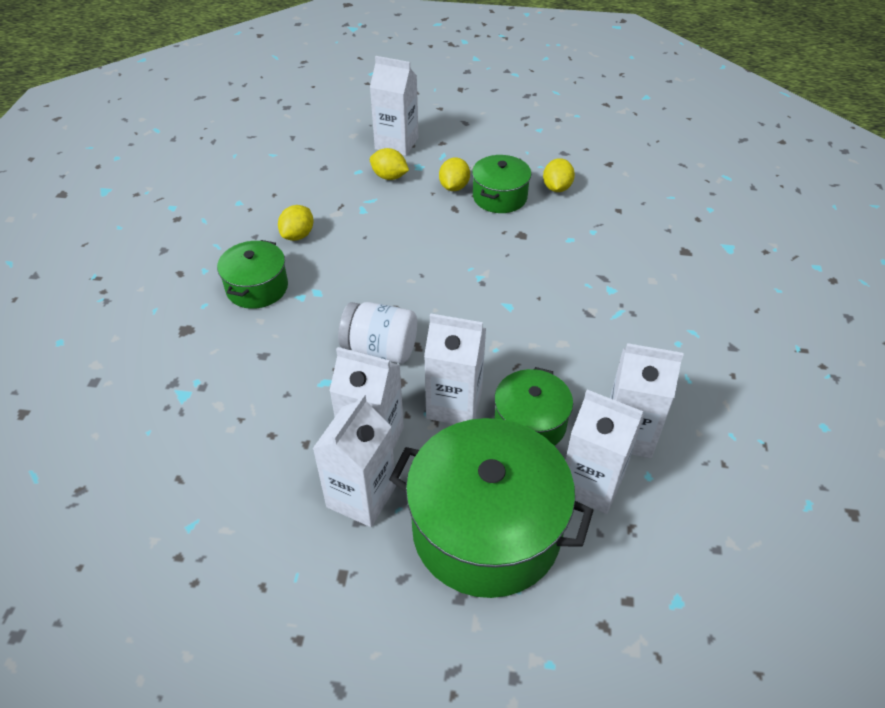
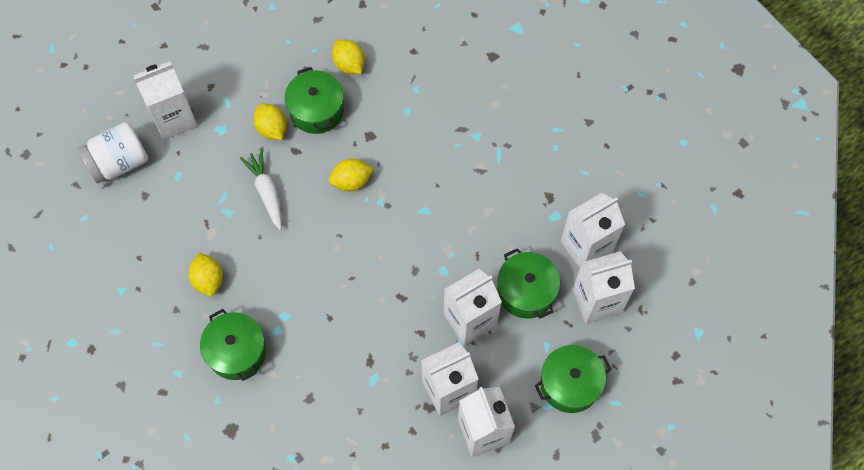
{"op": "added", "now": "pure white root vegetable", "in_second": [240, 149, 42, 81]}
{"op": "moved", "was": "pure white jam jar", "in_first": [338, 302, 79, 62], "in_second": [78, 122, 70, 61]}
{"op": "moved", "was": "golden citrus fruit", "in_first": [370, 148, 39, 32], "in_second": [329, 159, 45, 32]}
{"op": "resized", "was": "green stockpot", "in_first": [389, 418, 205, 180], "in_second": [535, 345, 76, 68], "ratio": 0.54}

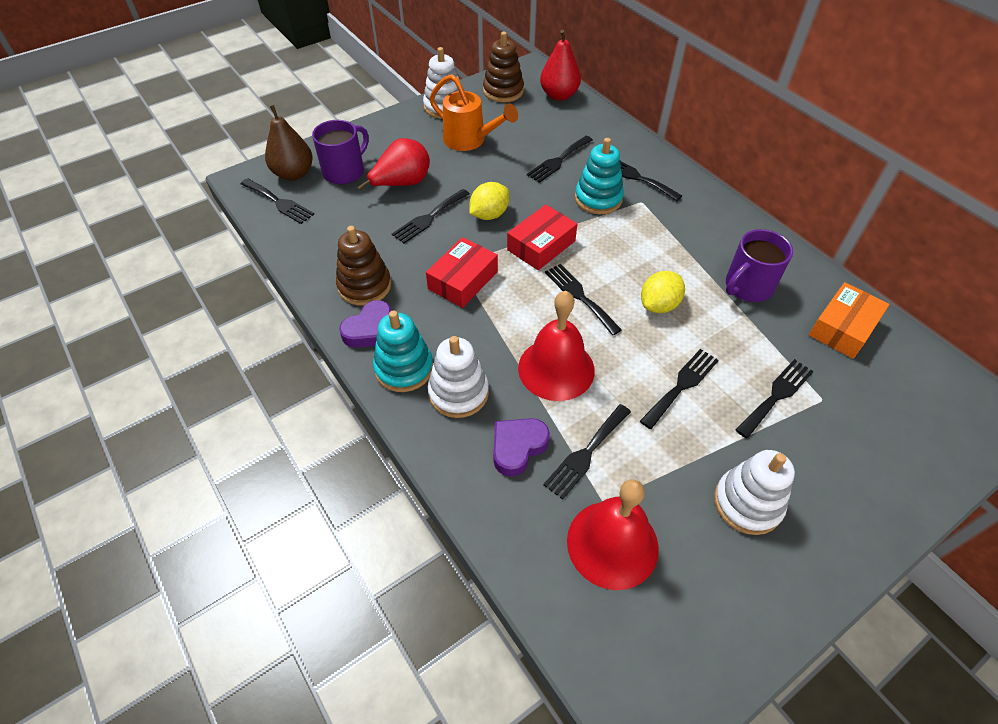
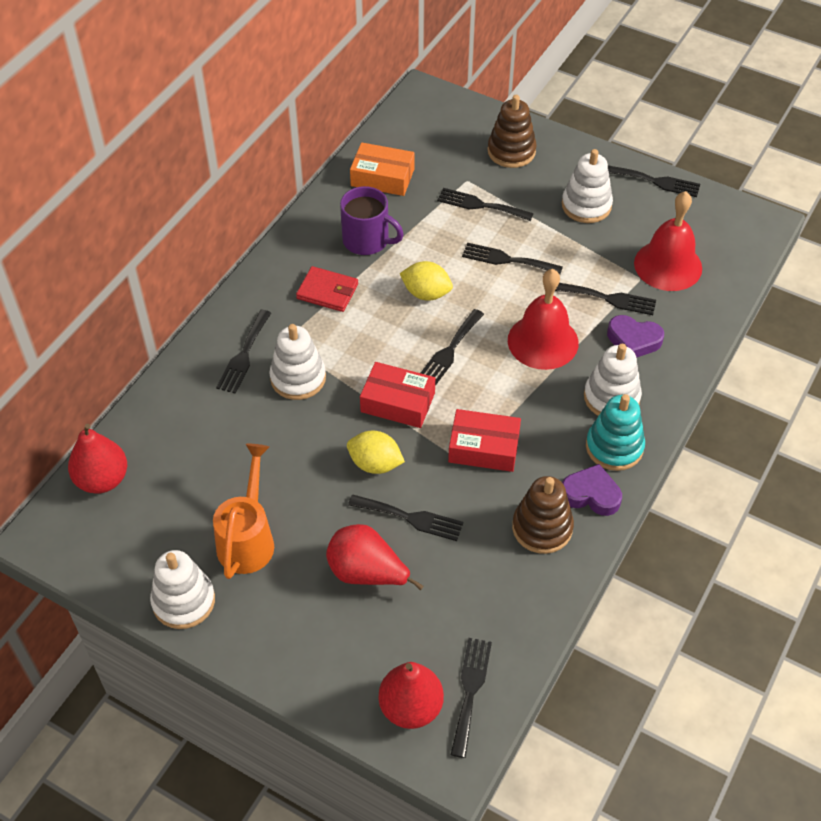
{"op": "removed", "was": "violet mug", "in_first": [312, 120, 57, 64]}
{"op": "added", "now": "red wallet", "in_second": [296, 266, 62, 46]}
{"op": "moved", "was": "dark brown stacking toy", "in_first": [483, 32, 41, 70], "in_second": [488, 95, 49, 73]}
{"op": "moved", "was": "black dinner fork", "in_first": [527, 136, 66, 47], "in_second": [608, 165, 92, 32]}
{"op": "recoloured", "was": "dark brown pear", "now": "red pear", "in_first": [265, 105, 48, 76], "in_second": [378, 662, 66, 67]}
{"op": "recoloured", "was": "aqua stacking toy", "now": "pure white stacking toy", "in_first": [575, 138, 49, 76], "in_second": [269, 324, 57, 76]}

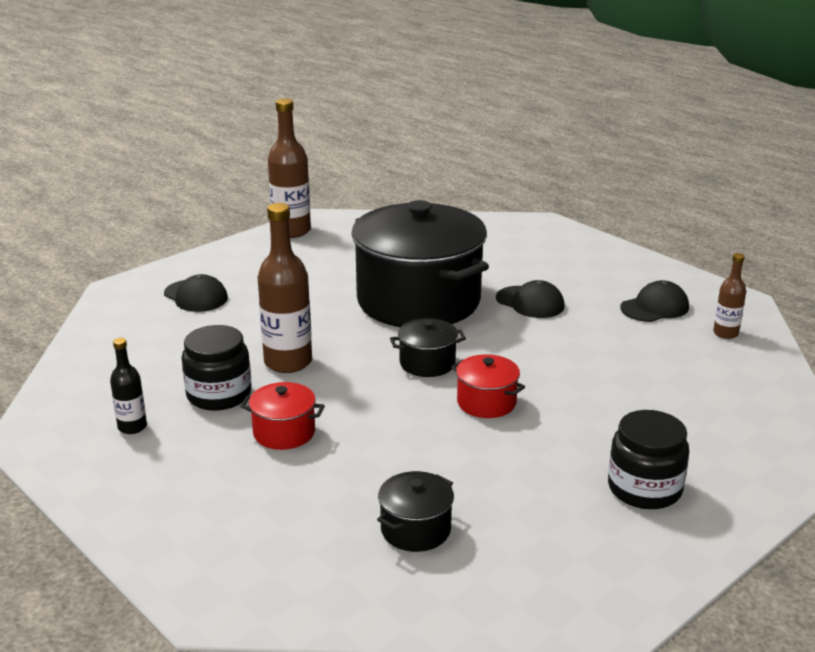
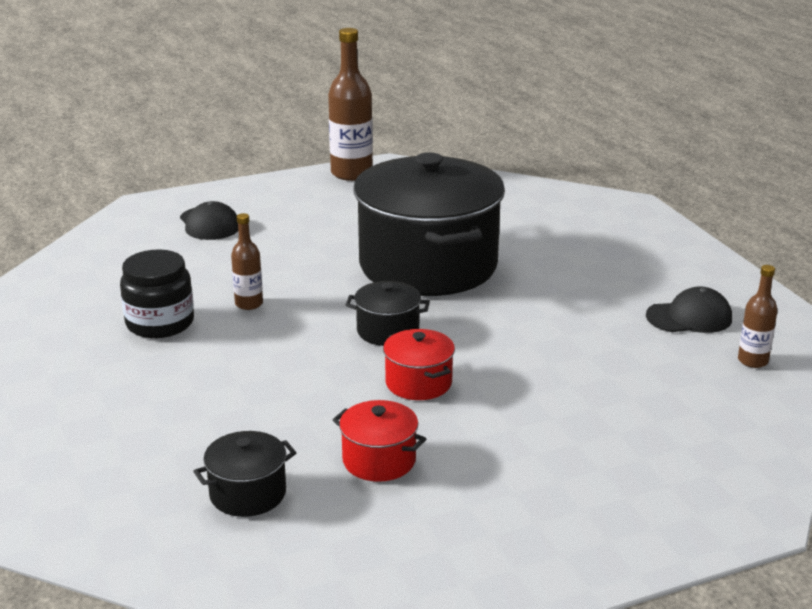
{"op": "removed", "was": "black bottle", "in_first": [110, 338, 37, 96]}
{"op": "removed", "was": "black peaked cap", "in_first": [496, 280, 69, 38]}
{"op": "removed", "was": "black jam jar", "in_first": [608, 410, 81, 99]}
{"op": "moved", "was": "red stockpot", "in_first": [240, 382, 85, 68], "in_second": [333, 400, 93, 82]}
{"op": "resized", "was": "dark brown bottle", "in_first": [257, 203, 55, 170], "in_second": [231, 213, 32, 97], "ratio": 0.54}

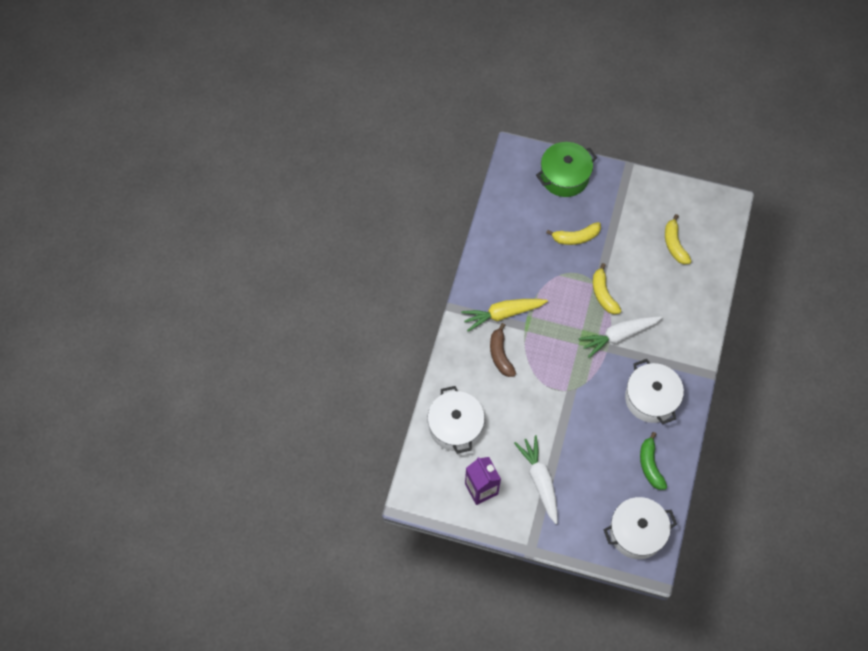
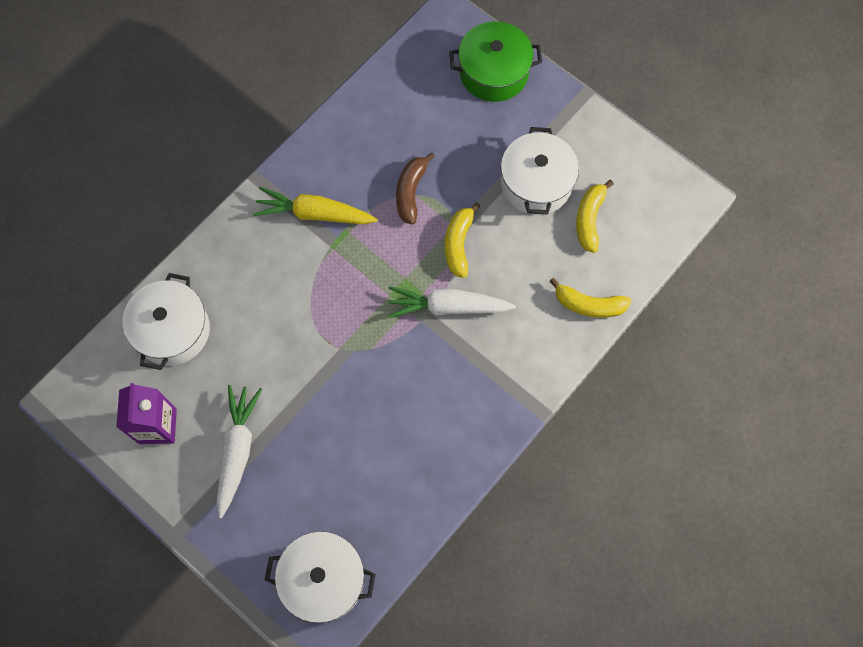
{"op": "removed", "was": "green banana", "in_first": [640, 432, 27, 58]}
{"op": "moved", "was": "dark brown banana", "in_first": [490, 323, 26, 54], "in_second": [396, 153, 39, 72]}
{"op": "moved", "was": "golden banana", "in_first": [546, 222, 55, 23], "in_second": [549, 278, 83, 40]}
{"op": "moved", "was": "pure white stockpot", "in_first": [625, 359, 59, 65], "in_second": [501, 127, 78, 88]}

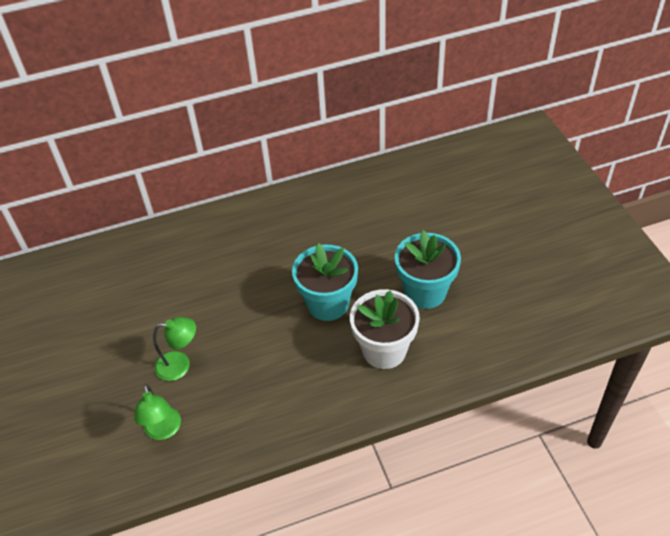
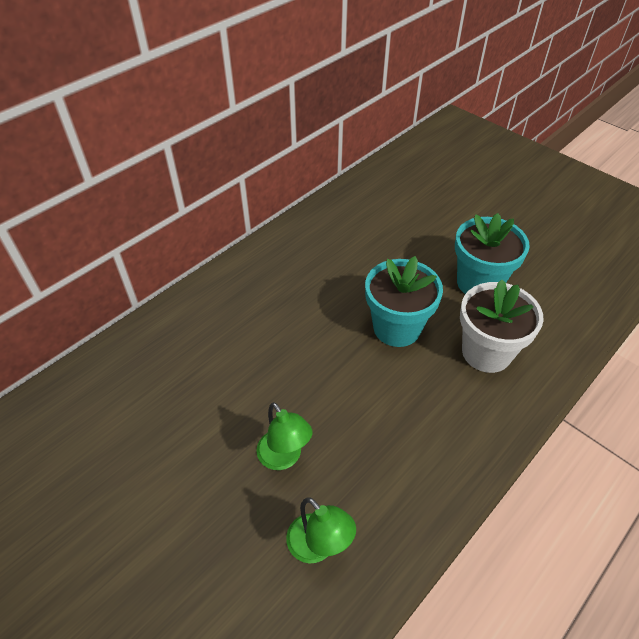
{"op": "turned", "was": "green desk lamp", "in_first": [153, 317, 43, 64], "in_second": [257, 402, 55, 68], "clockwise": 90}

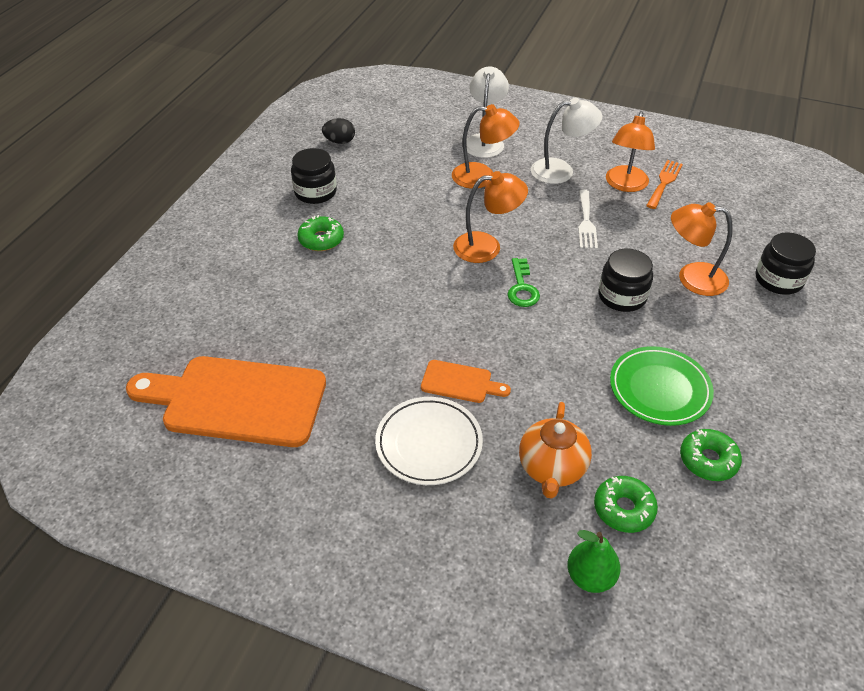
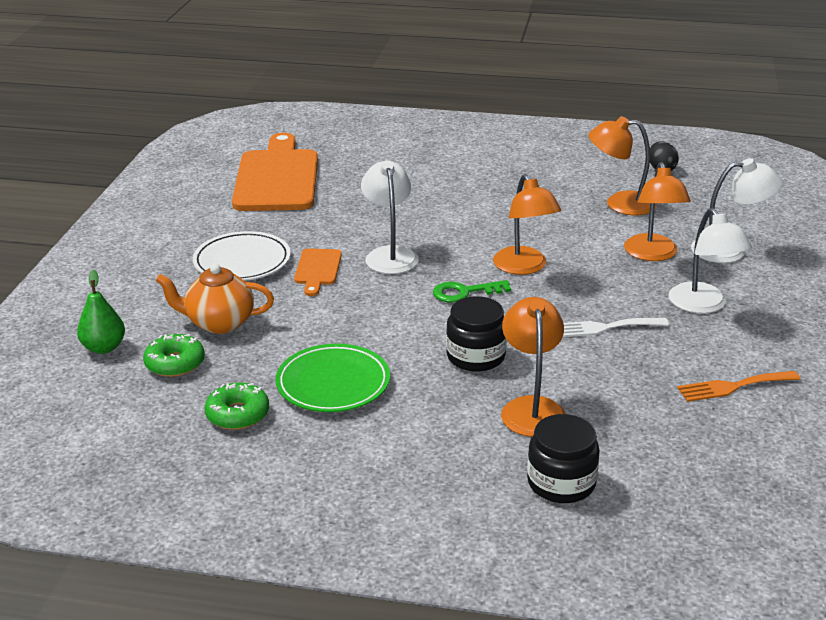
{"op": "removed", "was": "black jam jar", "in_first": [291, 148, 46, 56]}
{"op": "removed", "was": "green doughnut", "in_first": [297, 215, 47, 36]}
{"op": "added", "now": "pure white desk lamp", "in_second": [361, 161, 58, 113]}
{"op": "moved", "was": "bright orange desk lamp", "in_first": [606, 111, 49, 81], "in_second": [588, 116, 69, 99]}
{"op": "turned", "was": "bright orange dinner fork", "in_first": [646, 160, 37, 49], "in_second": [677, 371, 123, 31], "clockwise": 150}

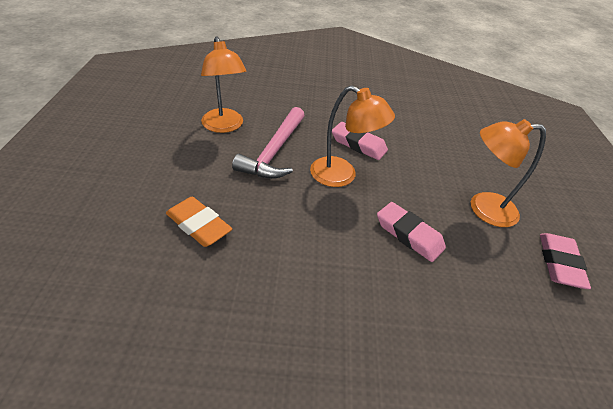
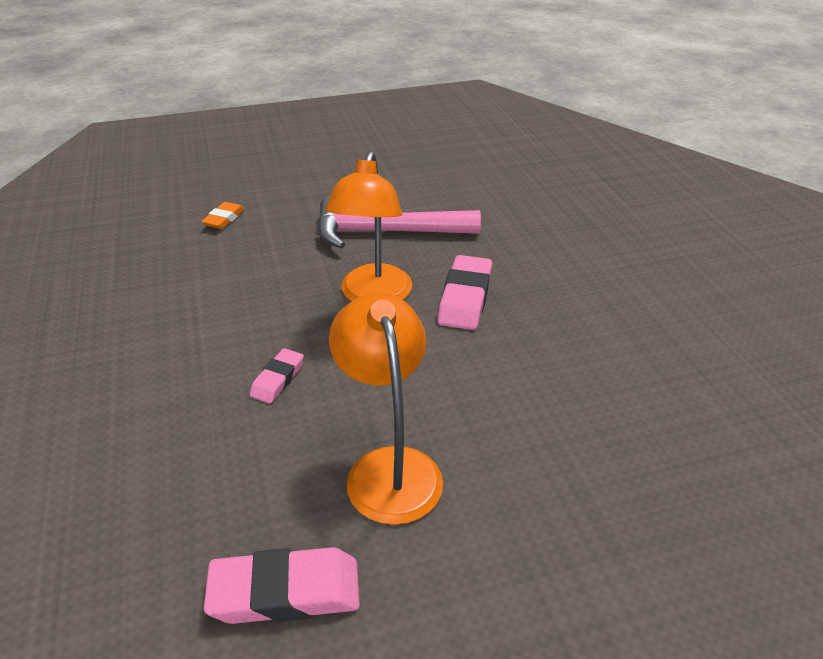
{"op": "removed", "was": "bright orange desk lamp", "in_first": [201, 36, 45, 97]}
{"op": "resized", "was": "bright orange eraser", "in_first": [166, 197, 66, 50], "in_second": [201, 202, 43, 27], "ratio": 0.59}
{"op": "resized", "was": "pink eraser", "in_first": [377, 202, 69, 60], "in_second": [250, 348, 54, 56], "ratio": 0.59}

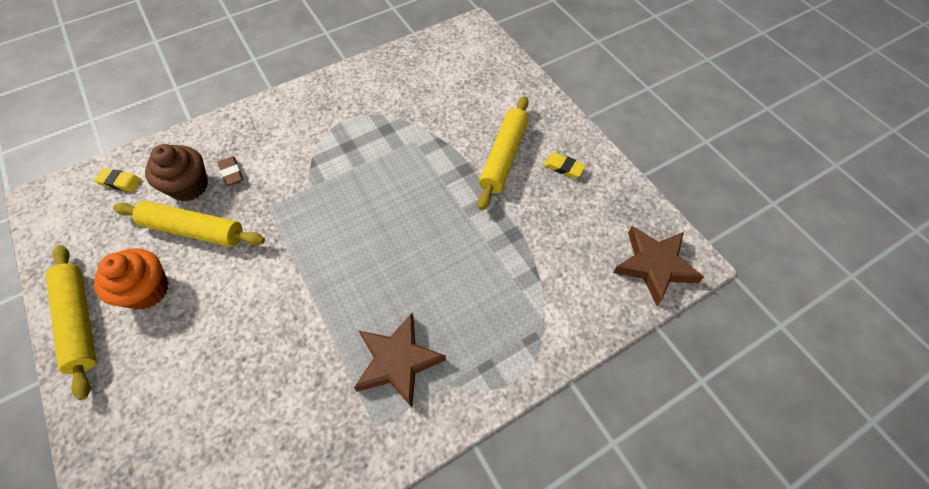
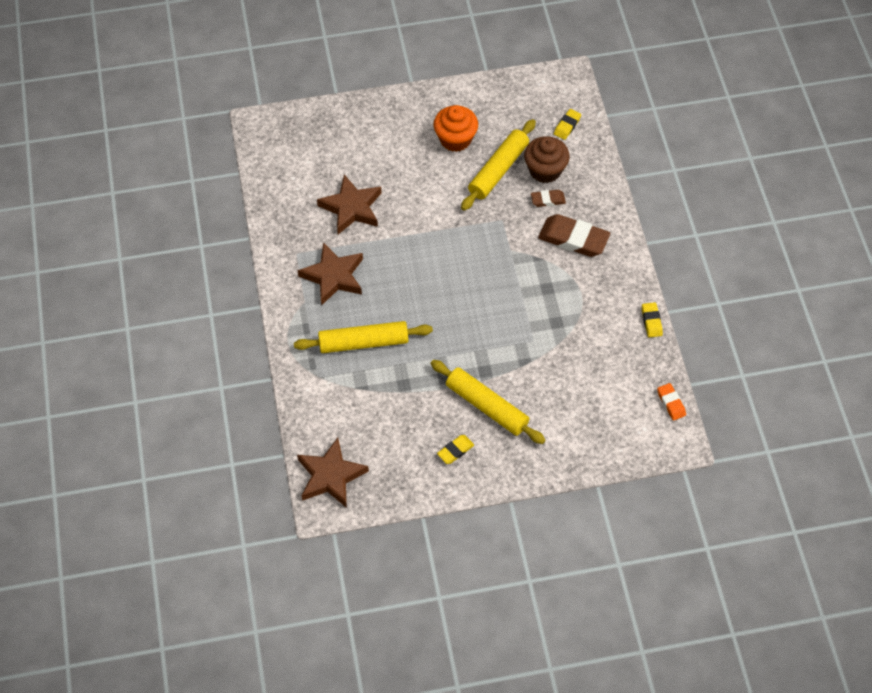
{"op": "added", "now": "dark brown star", "in_second": [317, 175, 65, 59]}
{"op": "added", "now": "dark brown eraser", "in_second": [538, 214, 72, 43]}
{"op": "added", "now": "golden eraser", "in_second": [642, 302, 21, 36]}
{"op": "added", "now": "bright orange eraser", "in_second": [657, 383, 29, 38]}
{"op": "moved", "was": "golden dough roller", "in_first": [46, 245, 50, 155], "in_second": [294, 321, 139, 32]}

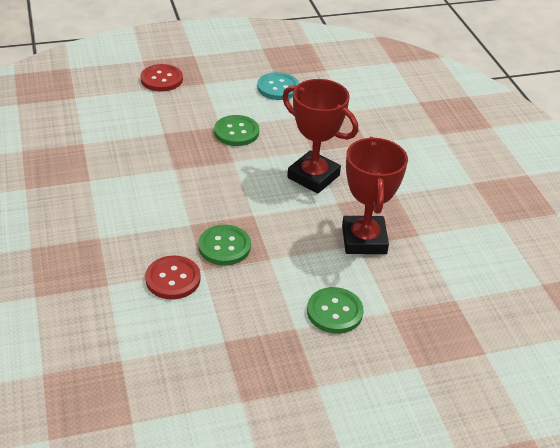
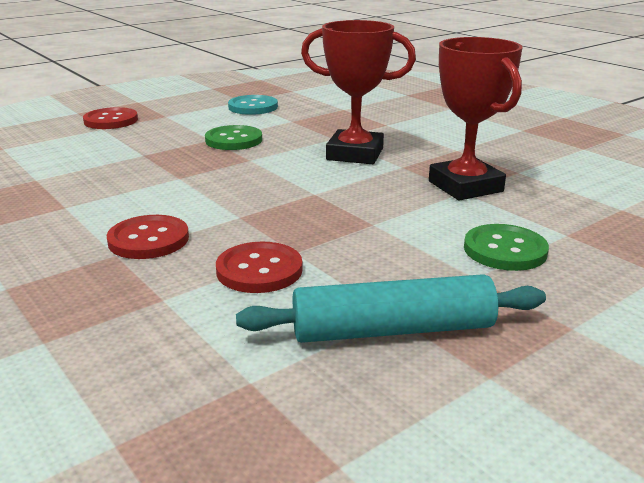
{"op": "removed", "was": "green button", "in_first": [198, 225, 53, 40]}
{"op": "added", "now": "red button", "in_second": [107, 215, 82, 44]}
{"op": "added", "now": "aqua dough roller", "in_second": [236, 274, 310, 69]}

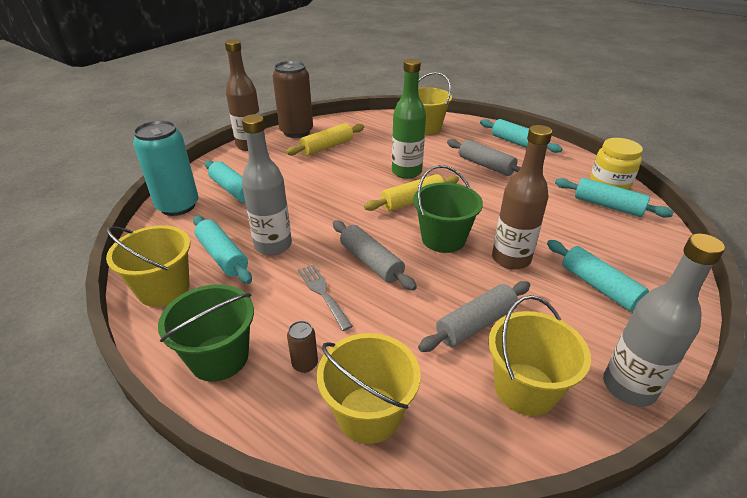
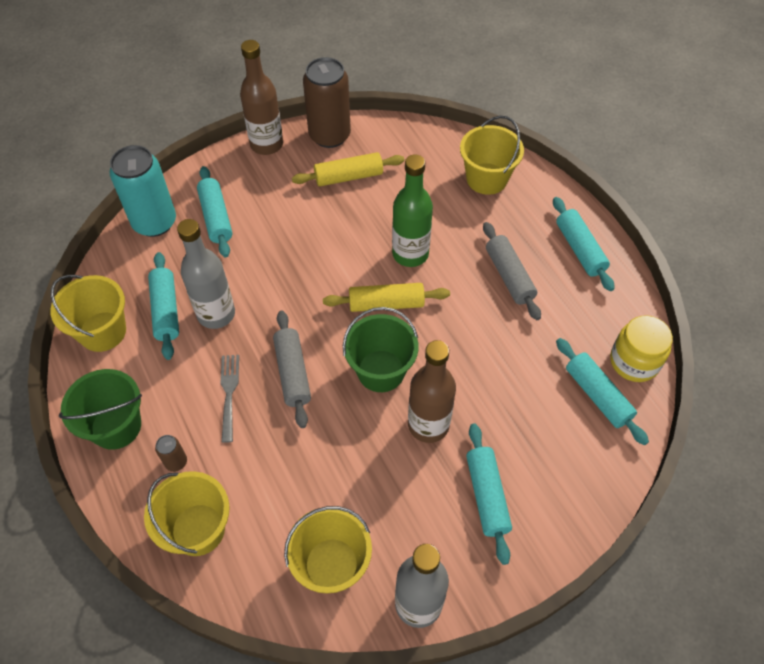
{"op": "removed", "was": "ash-grey dough roller", "in_first": [418, 281, 112, 71]}

